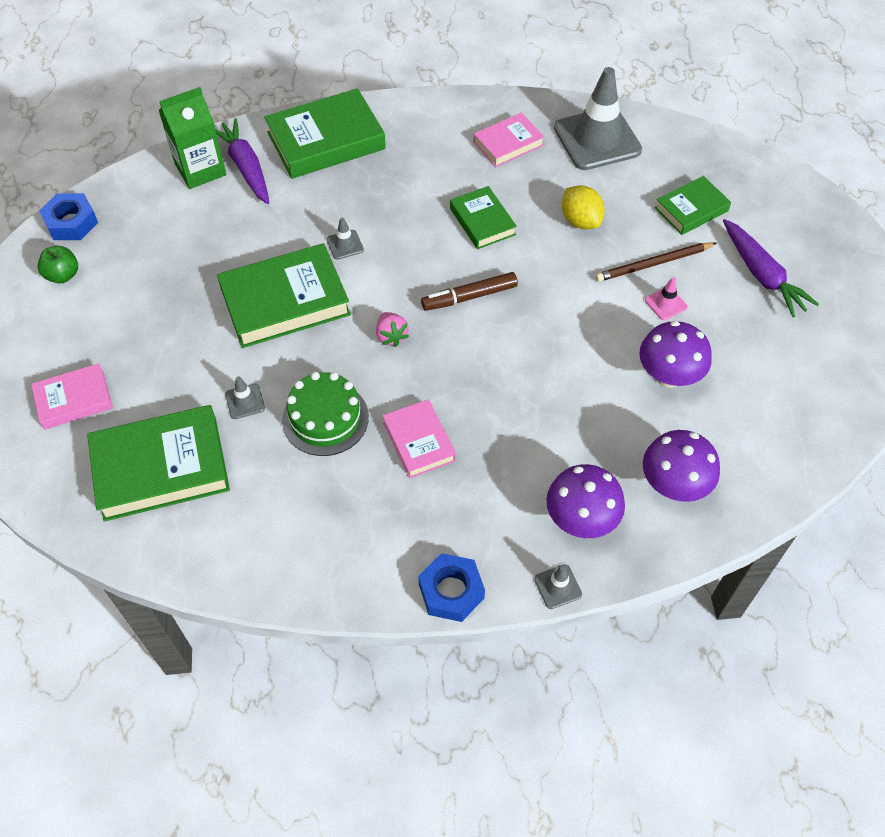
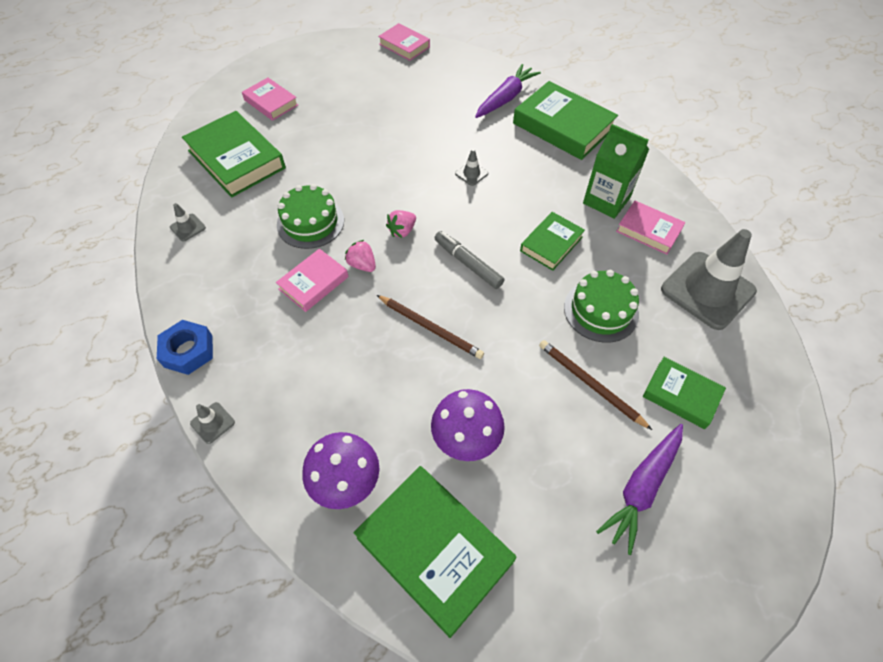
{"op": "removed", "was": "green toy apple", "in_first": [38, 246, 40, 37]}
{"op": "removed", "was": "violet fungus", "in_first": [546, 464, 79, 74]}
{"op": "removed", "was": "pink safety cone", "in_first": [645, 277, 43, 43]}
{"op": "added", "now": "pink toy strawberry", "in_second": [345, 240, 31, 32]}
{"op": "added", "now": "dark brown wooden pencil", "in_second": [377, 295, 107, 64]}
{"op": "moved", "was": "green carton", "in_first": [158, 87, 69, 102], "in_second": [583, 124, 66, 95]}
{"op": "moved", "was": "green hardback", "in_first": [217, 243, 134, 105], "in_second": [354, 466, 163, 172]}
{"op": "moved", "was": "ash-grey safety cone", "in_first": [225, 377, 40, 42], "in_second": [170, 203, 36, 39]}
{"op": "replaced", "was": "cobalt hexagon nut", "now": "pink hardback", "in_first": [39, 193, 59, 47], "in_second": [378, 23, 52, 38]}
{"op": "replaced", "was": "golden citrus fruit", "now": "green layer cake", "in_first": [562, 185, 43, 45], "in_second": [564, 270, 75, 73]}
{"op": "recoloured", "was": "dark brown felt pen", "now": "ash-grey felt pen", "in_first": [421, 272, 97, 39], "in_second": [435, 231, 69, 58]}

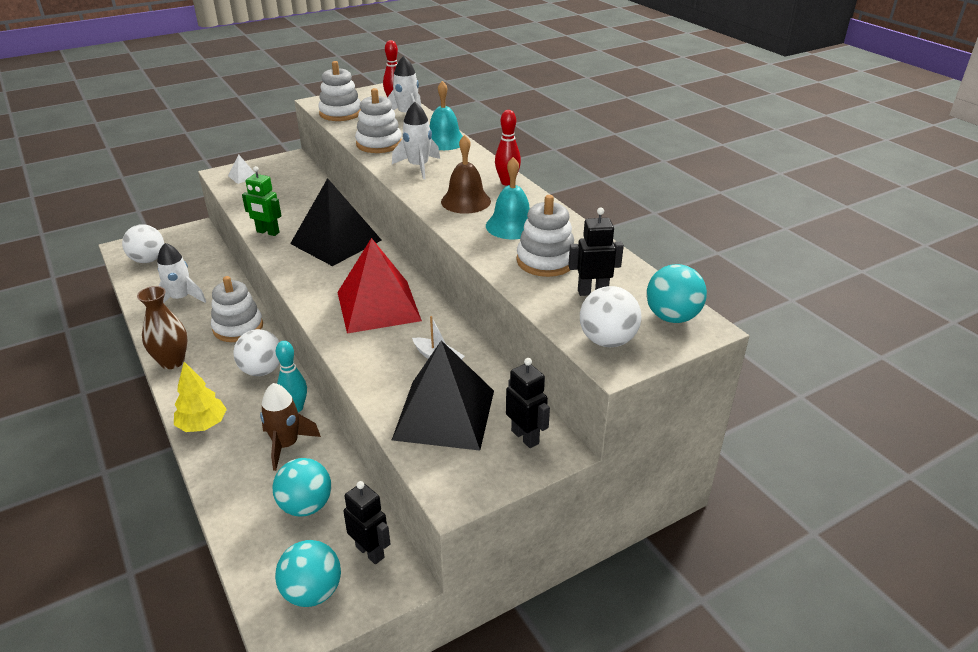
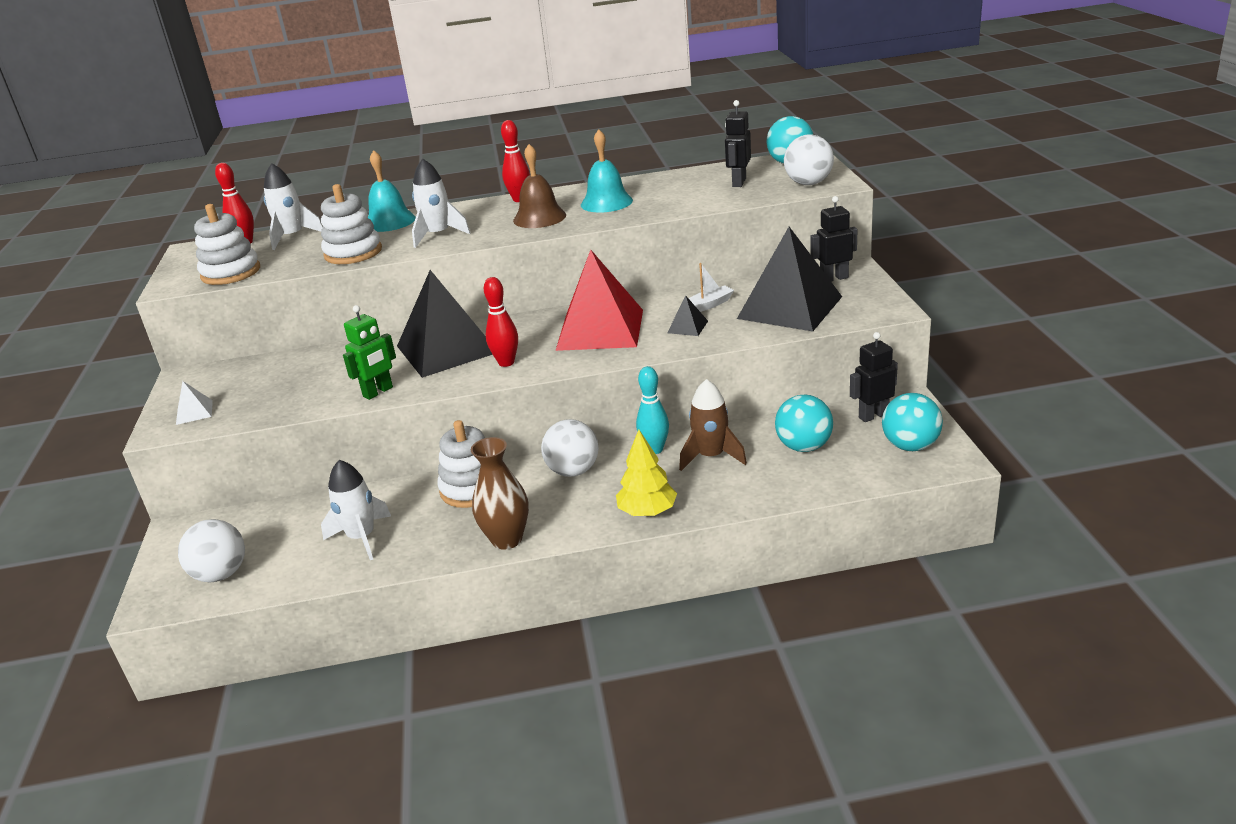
{"op": "removed", "was": "pure white stacking toy", "in_first": [516, 195, 58, 82]}
{"op": "added", "now": "red tenpin", "in_second": [484, 277, 34, 90]}
{"op": "added", "now": "black pyramid", "in_second": [667, 295, 41, 41]}

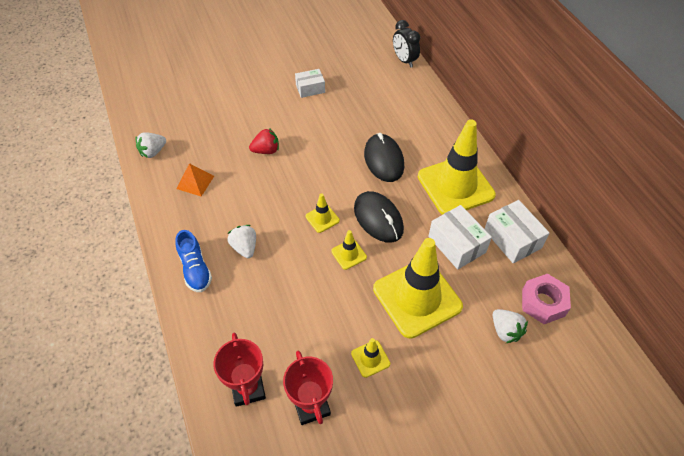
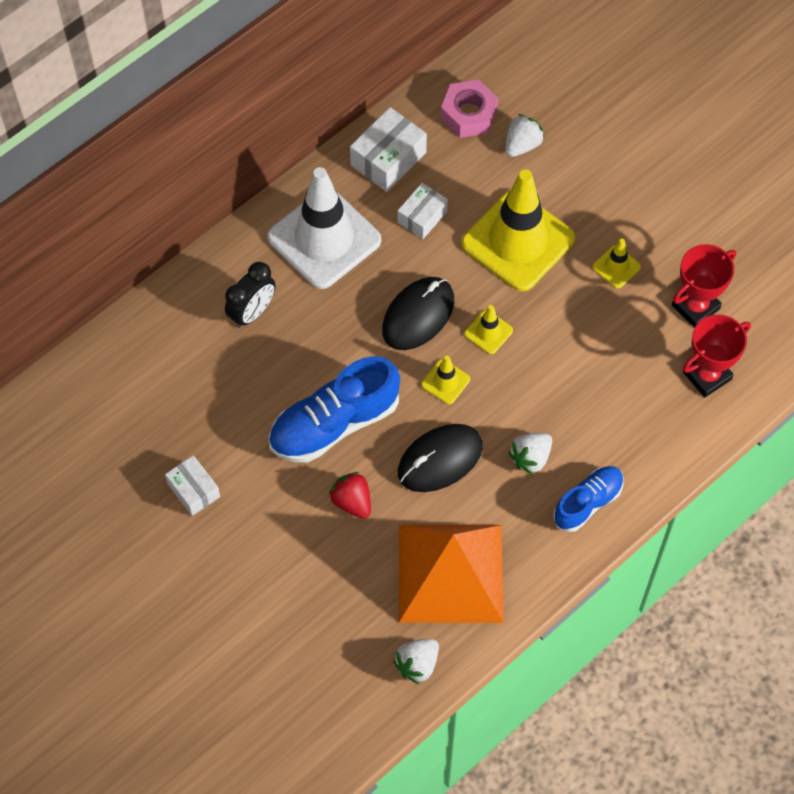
{"op": "added", "now": "cobalt sneaker", "in_second": [269, 356, 131, 106]}
{"op": "moved", "was": "black PC mouse", "in_first": [364, 133, 40, 49], "in_second": [398, 424, 85, 68]}
{"op": "moved", "was": "black clock", "in_first": [393, 20, 27, 48], "in_second": [225, 262, 51, 66]}
{"op": "recoloured", "was": "golden safety cone", "now": "pure white safety cone", "in_first": [418, 120, 78, 95], "in_second": [267, 167, 114, 122]}
{"op": "turned", "was": "pure white toy strawberry", "in_first": [136, 132, 30, 26], "in_second": [393, 639, 46, 46], "clockwise": 105}
{"op": "resized", "was": "bright orange pyramid", "in_first": [177, 163, 37, 33], "in_second": [399, 525, 104, 98], "ratio": 2.38}
{"op": "resized", "was": "pure white package", "in_first": [428, 205, 64, 64], "in_second": [398, 183, 50, 56], "ratio": 0.66}

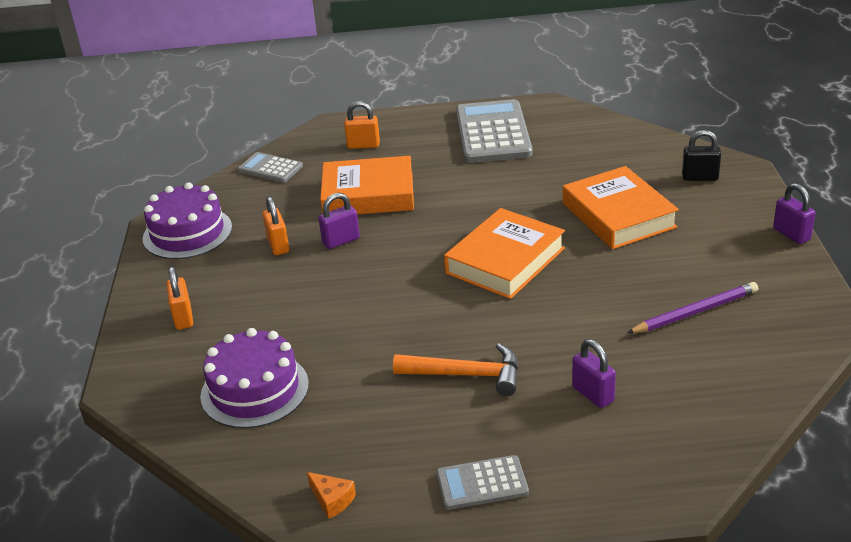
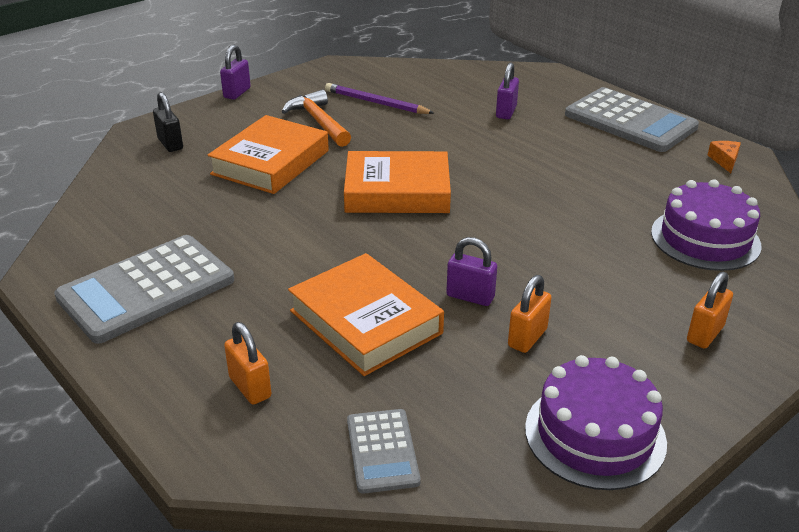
{"op": "moved", "was": "bright orange hammer", "in_first": [393, 343, 125, 53], "in_second": [281, 90, 70, 57]}
{"op": "resized", "was": "ash-grey pocket calculator", "in_first": [436, 455, 93, 55], "in_second": [565, 87, 134, 65], "ratio": 1.9}

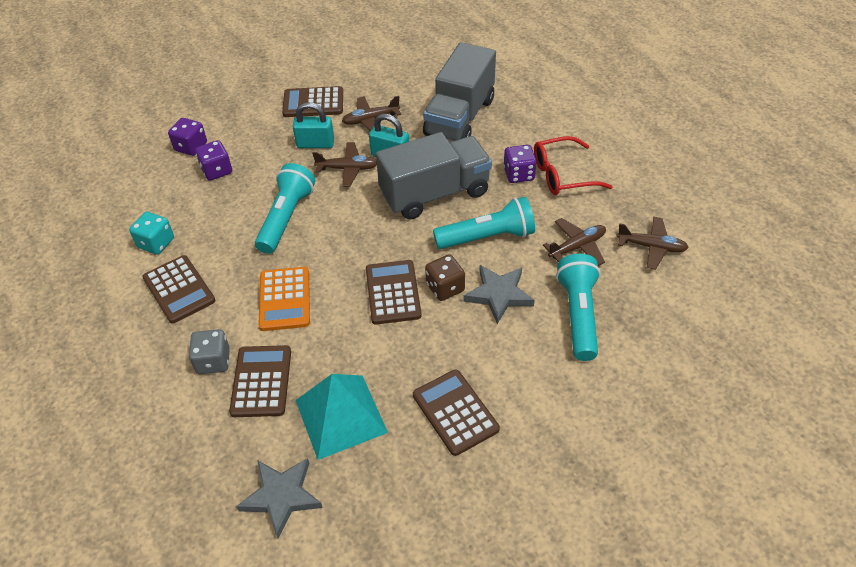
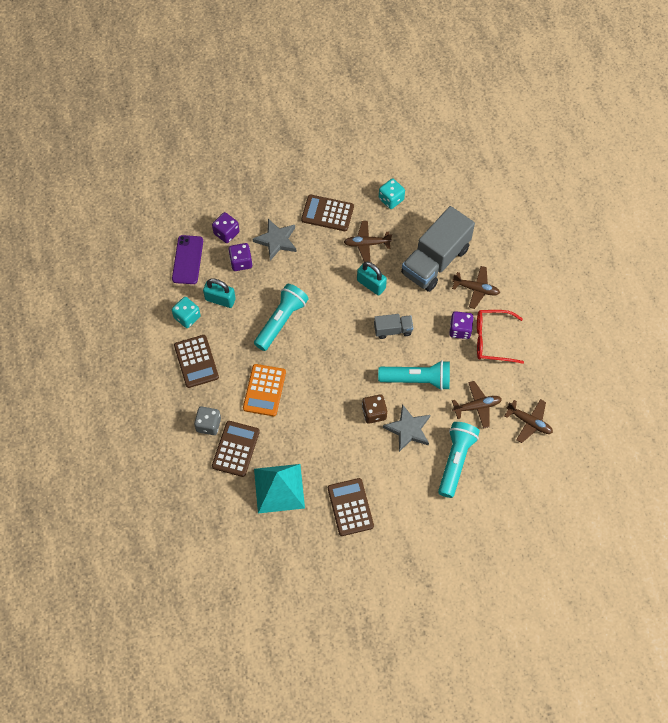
{"op": "removed", "was": "dark brown pocket calculator", "in_first": [366, 260, 56, 65]}
{"op": "added", "now": "violet mobile phone", "in_second": [172, 235, 31, 49]}
{"op": "added", "now": "aqua die", "in_second": [379, 179, 26, 30]}
{"op": "moved", "was": "ash-grey star", "in_first": [236, 458, 87, 81], "in_second": [252, 219, 44, 41]}
{"op": "moved", "was": "aqua small lock", "in_first": [292, 102, 42, 46], "in_second": [203, 278, 33, 30]}
{"op": "moved", "was": "dark brown toy plane", "in_first": [312, 142, 65, 45], "in_second": [452, 266, 48, 43]}
{"op": "resized", "was": "ash-grey truck", "in_first": [376, 132, 116, 88], "in_second": [374, 314, 39, 25], "ratio": 0.47}

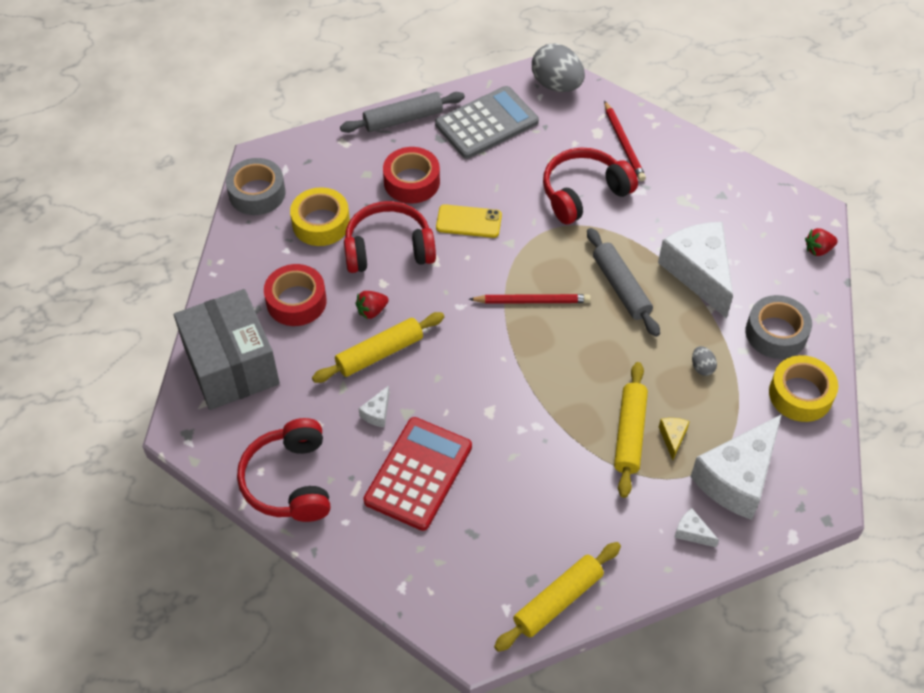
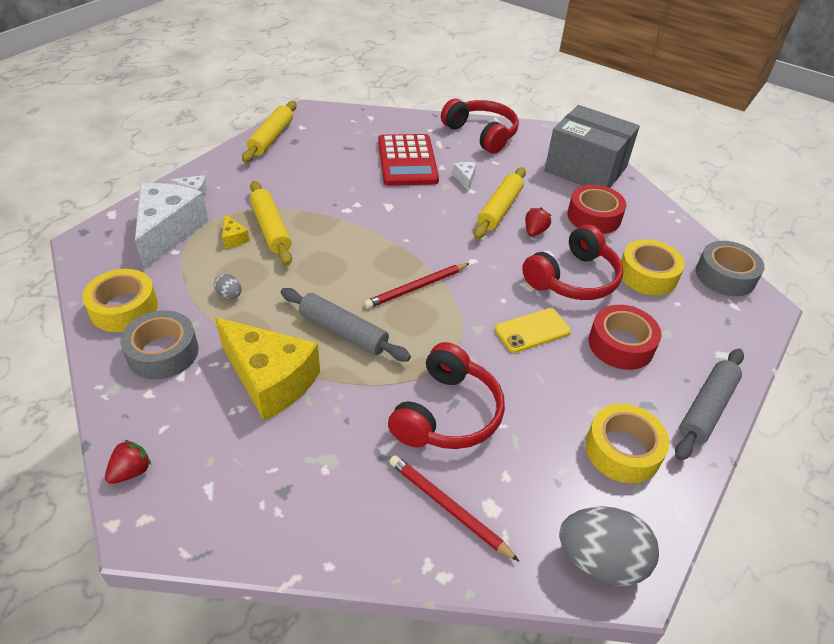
{"op": "replaced", "was": "ash-grey pocket calculator", "now": "golden tape", "in_first": [435, 86, 104, 73], "in_second": [585, 404, 84, 79]}
{"op": "recoloured", "was": "pure white cheese", "now": "golden cheese", "in_first": [658, 222, 75, 96], "in_second": [215, 317, 105, 104]}

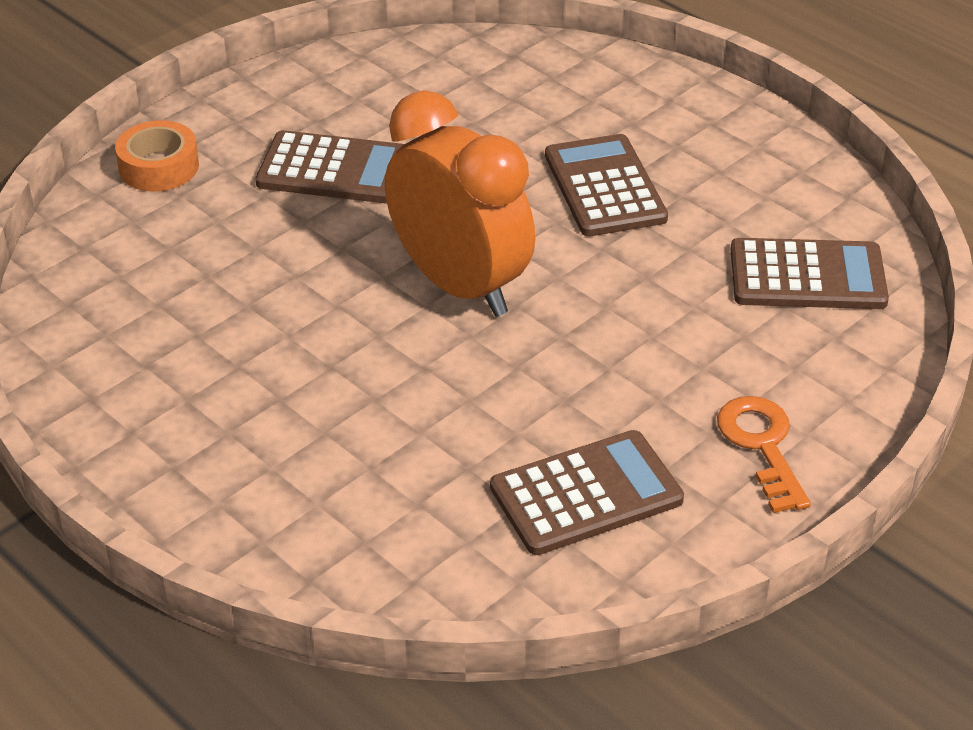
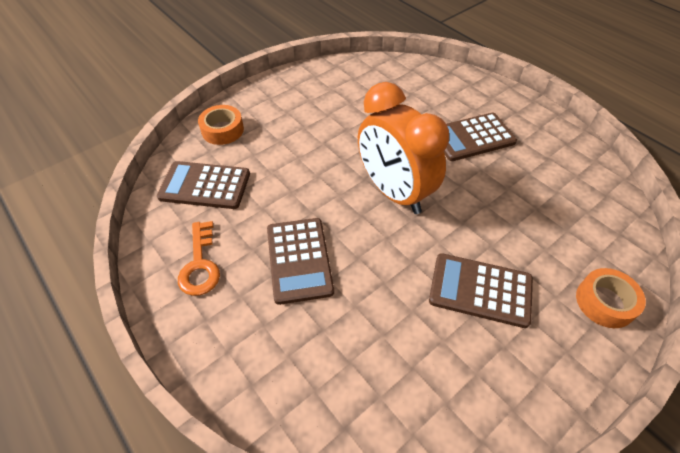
{"op": "added", "now": "bright orange tape", "in_second": [198, 105, 46, 40]}
{"op": "moved", "was": "dark brown pocket calculator", "in_first": [490, 430, 194, 125], "in_second": [444, 113, 73, 48]}
{"op": "moved", "was": "bright orange key", "in_first": [717, 396, 94, 117], "in_second": [178, 221, 42, 75]}

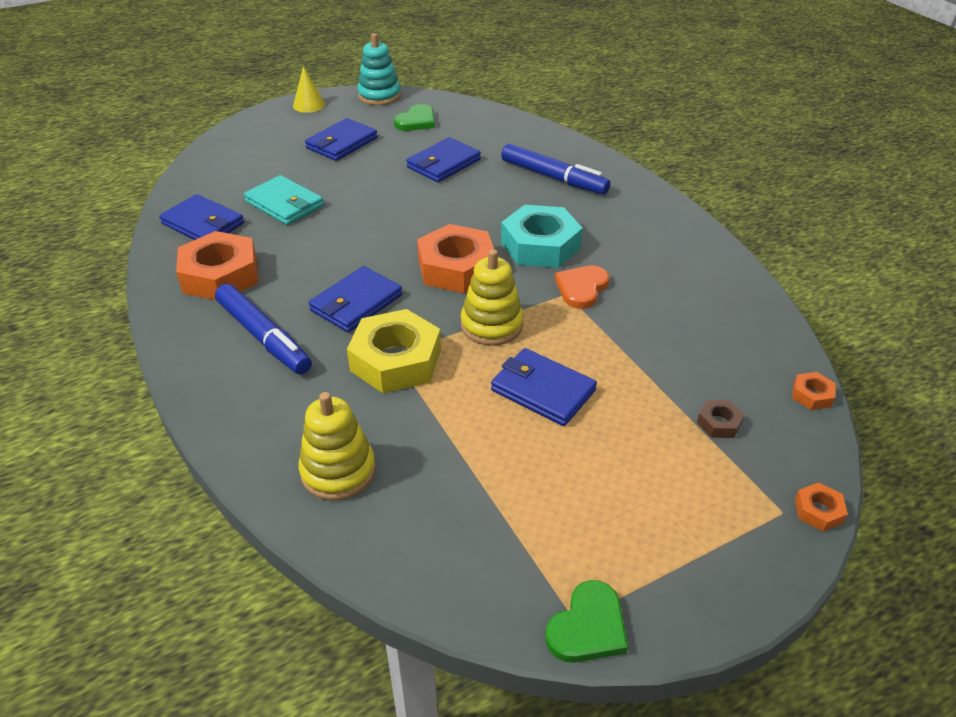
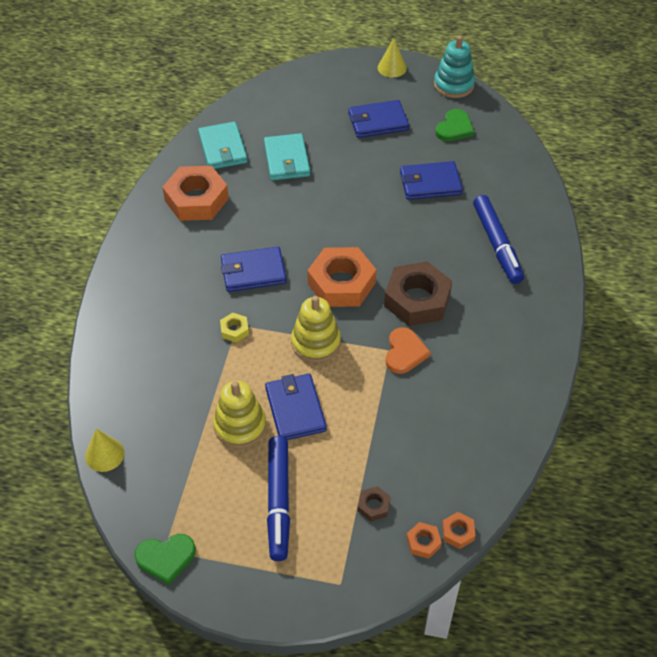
{"op": "added", "now": "golden solid cone", "in_second": [85, 429, 39, 43]}
{"op": "moved", "was": "cobalt felt pen", "in_first": [215, 284, 97, 90], "in_second": [267, 436, 23, 125]}
{"op": "moved", "was": "golden stacking toy", "in_first": [298, 392, 78, 108], "in_second": [213, 381, 53, 67]}
{"op": "moved", "was": "bright orange hexagon nut", "in_first": [795, 482, 53, 49], "in_second": [406, 522, 36, 37]}
{"op": "recoloured", "was": "cobalt wallet", "now": "aqua wallet", "in_first": [159, 194, 85, 46], "in_second": [198, 122, 49, 47]}
{"op": "recoloured", "was": "aqua hexagon nut", "now": "dark brown hexagon nut", "in_first": [501, 205, 82, 63], "in_second": [384, 261, 68, 65]}
{"op": "turned", "was": "green love heart", "in_first": [394, 104, 41, 27], "in_second": [435, 109, 39, 32], "clockwise": -45}
{"op": "turned", "was": "bright orange love heart", "in_first": [555, 265, 55, 44], "in_second": [386, 327, 45, 47], "clockwise": 120}
{"op": "resized", "was": "golden hexagon nut", "in_first": [347, 309, 94, 84], "in_second": [220, 313, 29, 30], "ratio": 0.44}

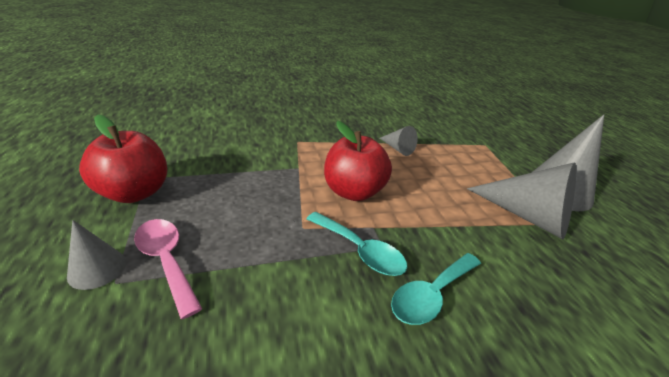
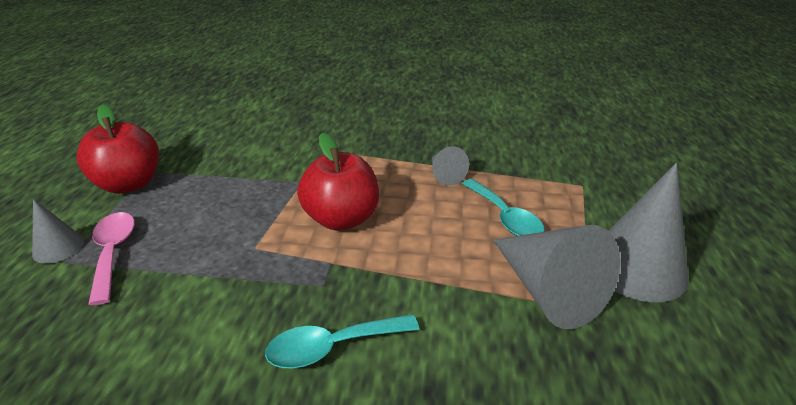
{"op": "moved", "was": "aqua tablespoon", "in_first": [307, 212, 100, 64], "in_second": [461, 179, 84, 57]}

